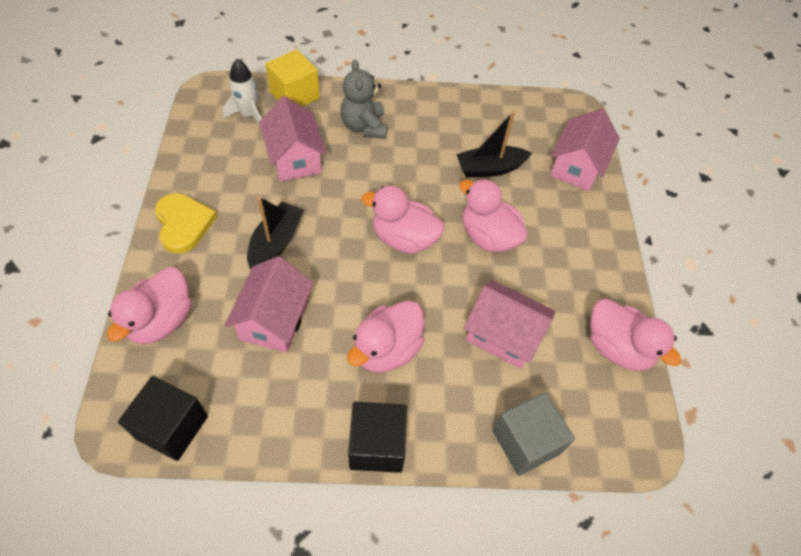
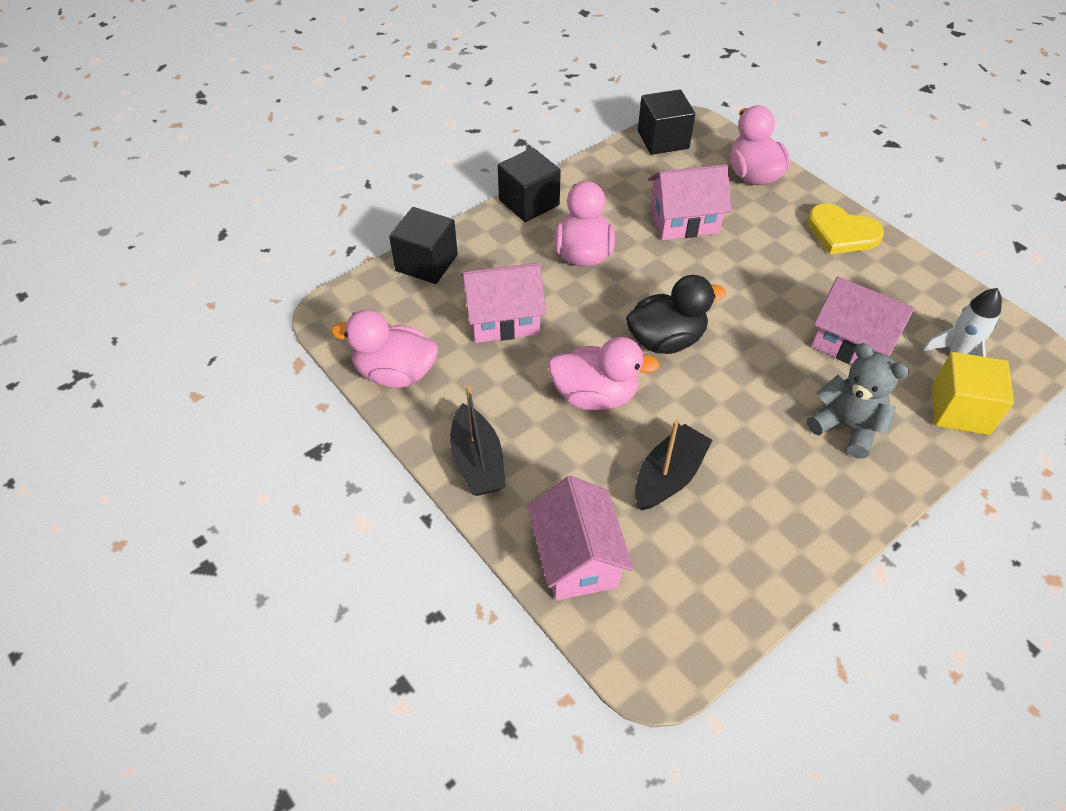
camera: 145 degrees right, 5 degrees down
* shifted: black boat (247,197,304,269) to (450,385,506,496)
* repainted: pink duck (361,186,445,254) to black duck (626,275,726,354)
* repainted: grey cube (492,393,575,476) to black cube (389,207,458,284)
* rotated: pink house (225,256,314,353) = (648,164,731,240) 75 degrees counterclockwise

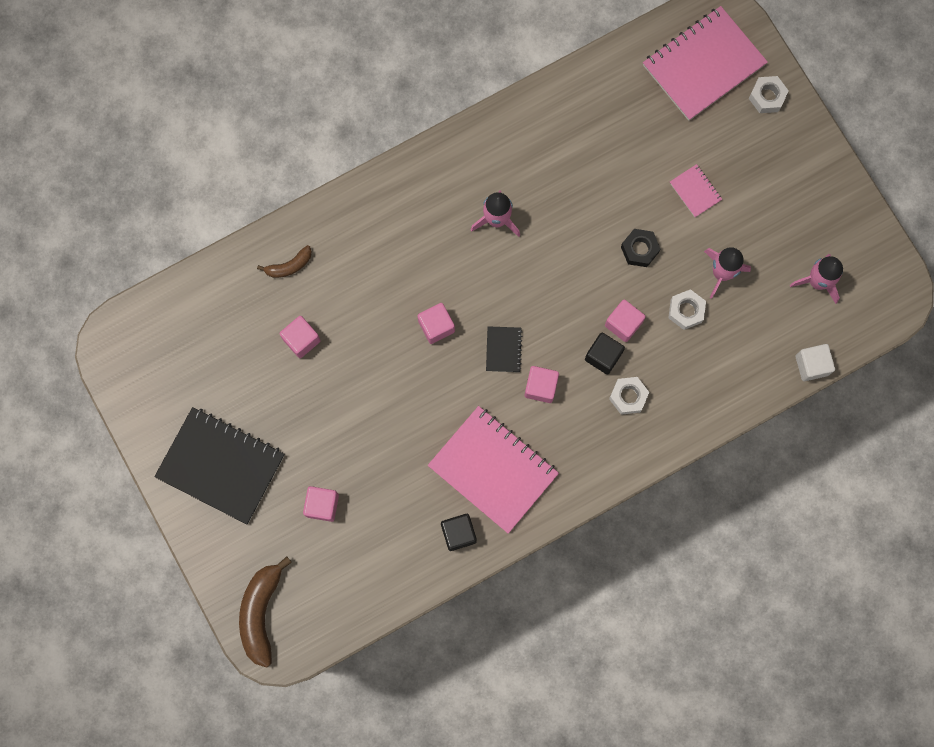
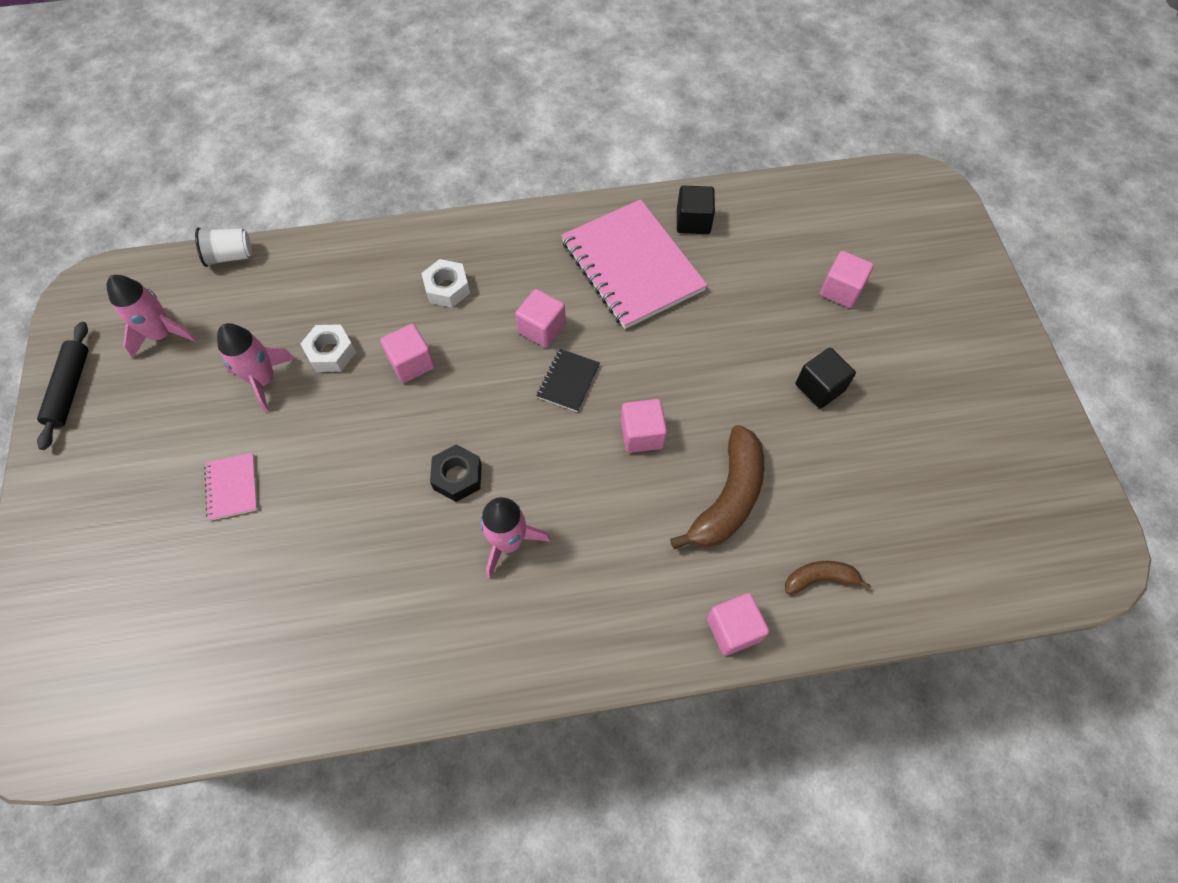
camera: 160 degrees left, 15 degrees down
* gone: black notebook (154,407,285,524)
* gone: pink notebook (643,6,768,121)
* gone: white nut (749,76,789,113)
* new: black rolling pin (37,322,89,450)
* shifted: brown banana (239,556,292,668) to (670,425,764,549)
* shifted: pink cube (279,316,321,358) to (707,593,769,656)
* shifted: black cube (585,333,625,374) to (796,348,856,408)
* shifted: black nut (621,229,660,267) to (430,444,482,502)
* swapped: white cube (795,344,835,381) to white cup (195,228,252,267)

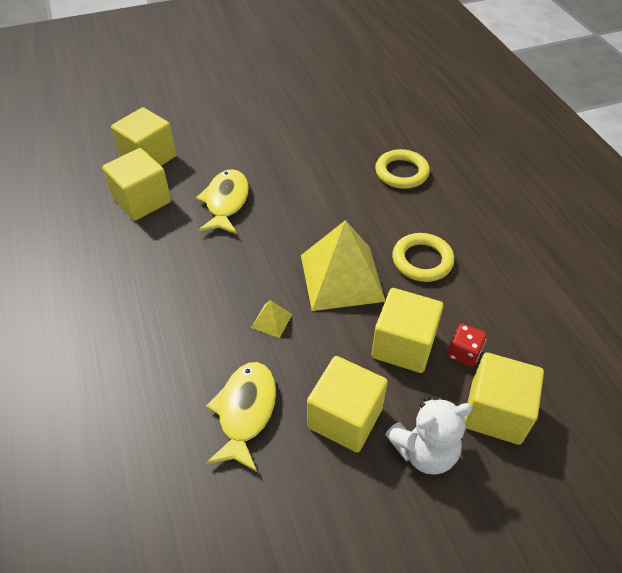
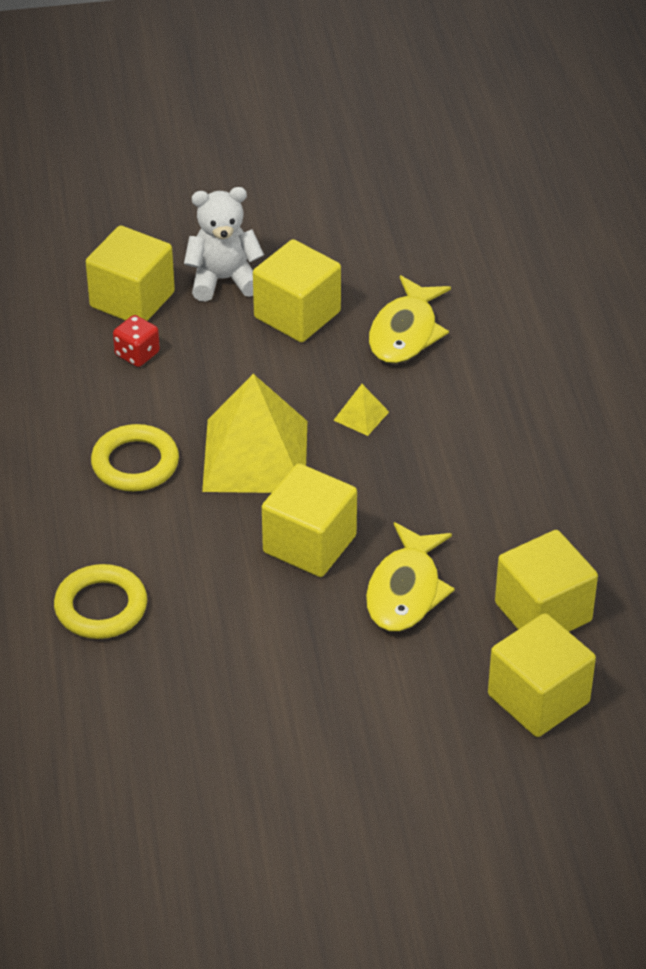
camera: 170 degrees left, 5 degrees down
* shifted: yellow cube (372,288,444,373) to (262,463,357,577)

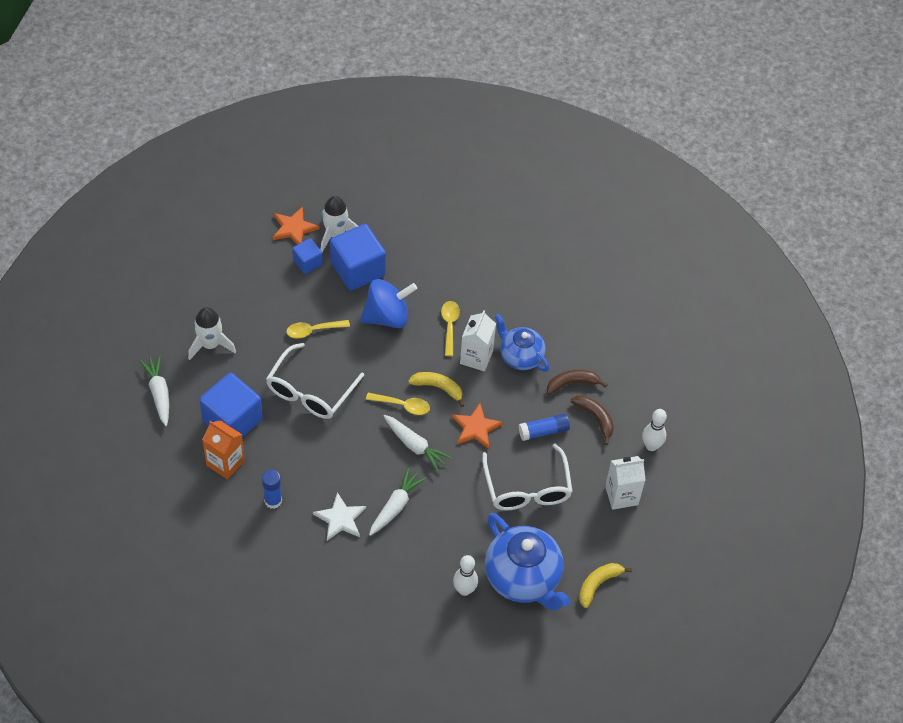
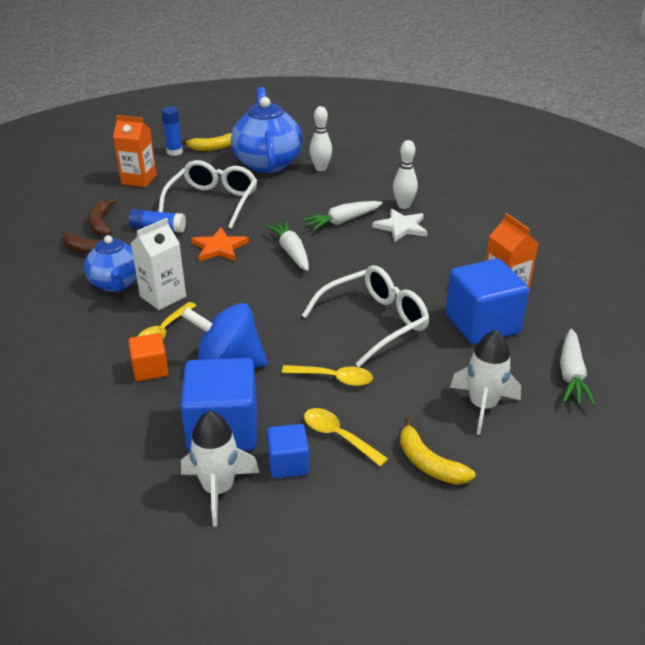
camera: 150 degrees left, 20 degrees down
* gone: orange star (272,207,320,245)
* new: orange cube (128,333,169,381)
* shifted: blue glue stick (262,469,282,509) to (161,107,183,156)
* shifted: yellow spoon (366,393,430,415) to (304,408,388,467)
* shifted: yellow banana (408,372,464,407) to (400,417,476,484)
* shifted: white bowling pin (642,409,667,451) to (393,140,418,209)
* repainted: white carton (605,456,645,510) to orange carton (113,115,157,187)

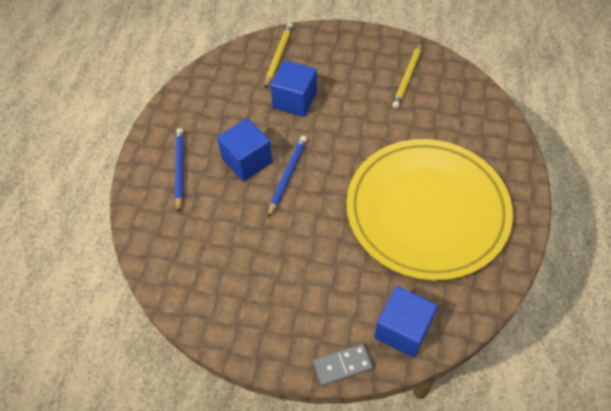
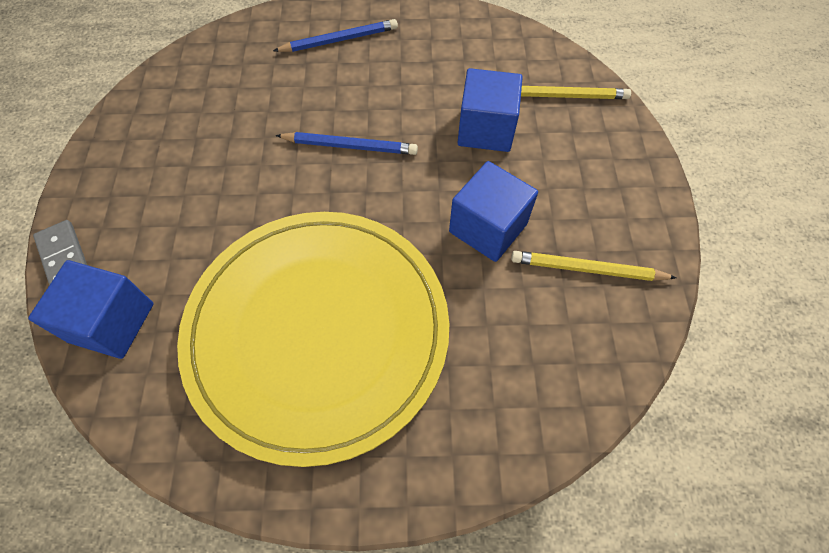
camera: 75 degrees right, 5 degrees up
* shifted: blue cube (217,118,272,181) to (449,161,538,262)

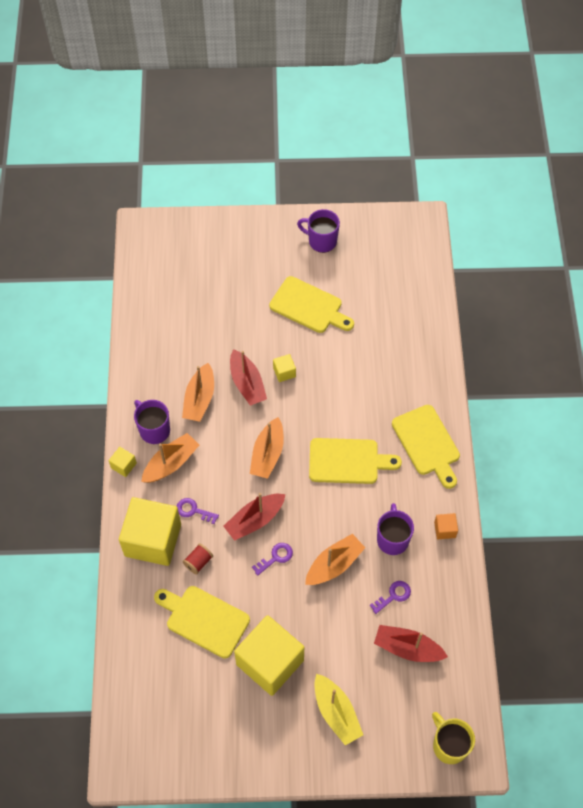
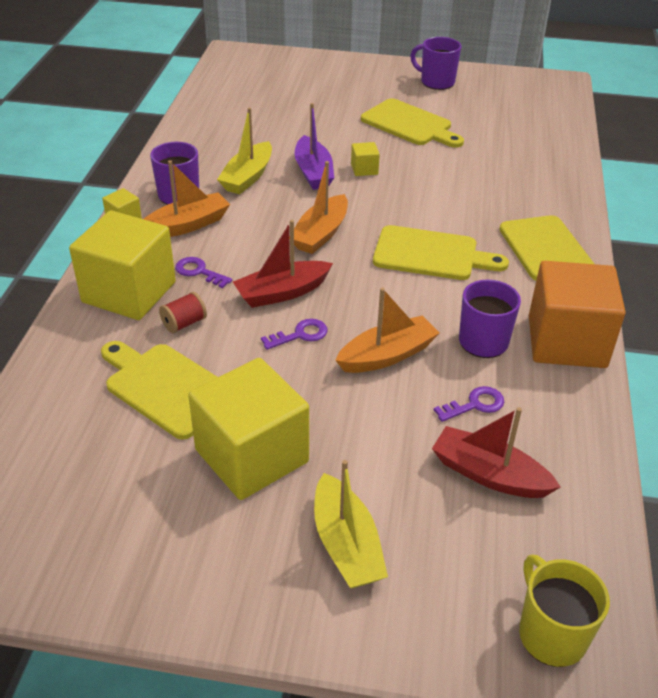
camera: 10 degrees right, 20 degrees down
* repainted: orange boat (182,363,214,422) to yellow boat (217,108,272,194)
* repainted: red boat (230,349,267,406) to purple boat (294,103,334,190)
* scaled: orange cube (434,513,458,539) = (529,261,626,368) x2.41

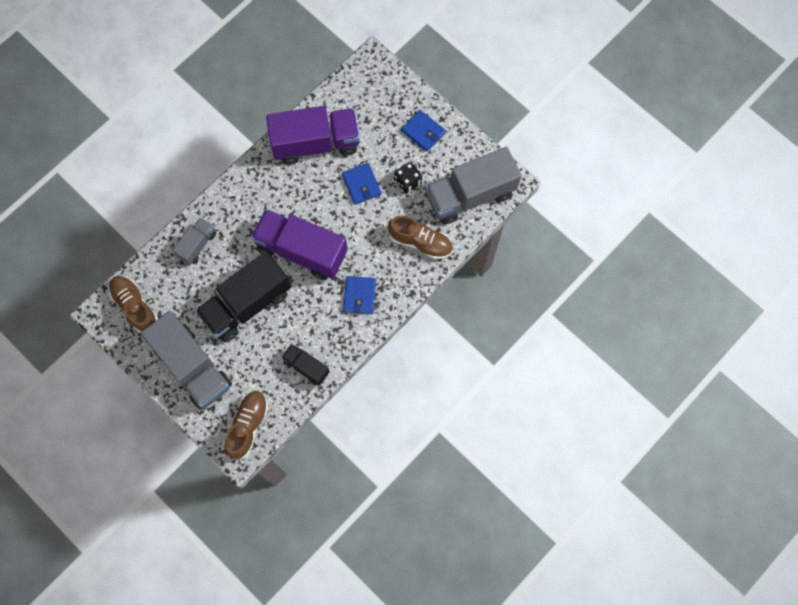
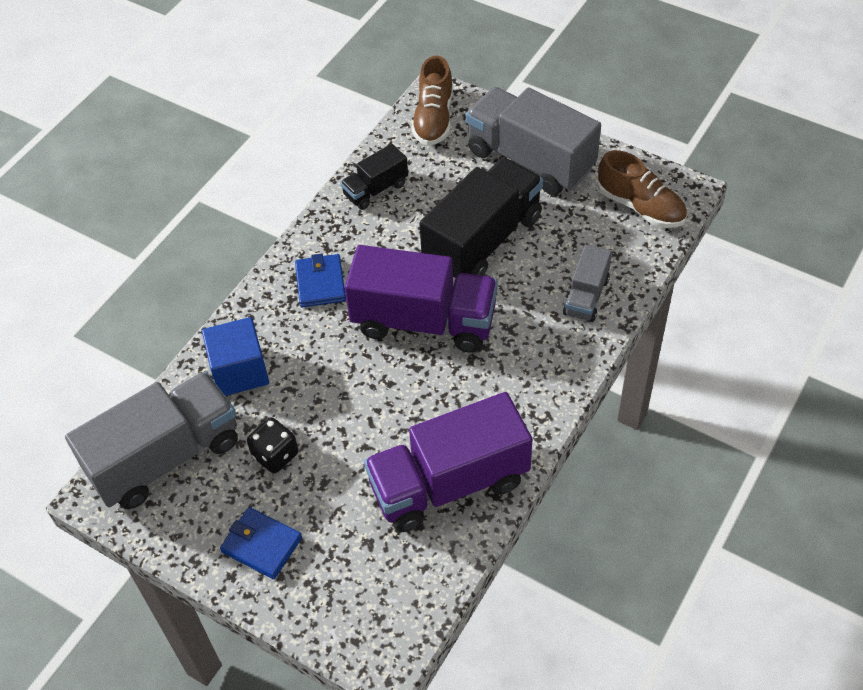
camera: 170 degrees right, 20 degrees down
* gone: blue wallet (342,163,381,205)
* swapped: brown shoe (388,216,453,259) to blue cube (202,317,269,396)
* rotated: black truck (281,344,330,386) = (340,144,408,210) 120 degrees clockwise

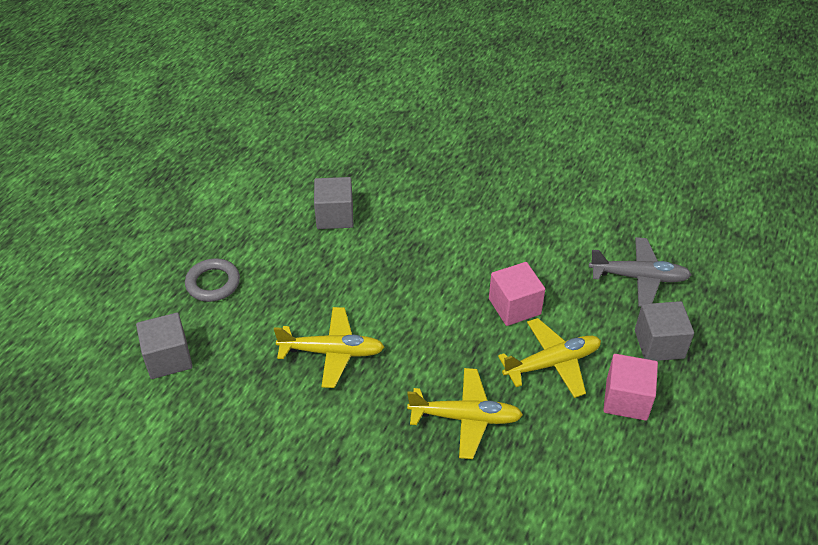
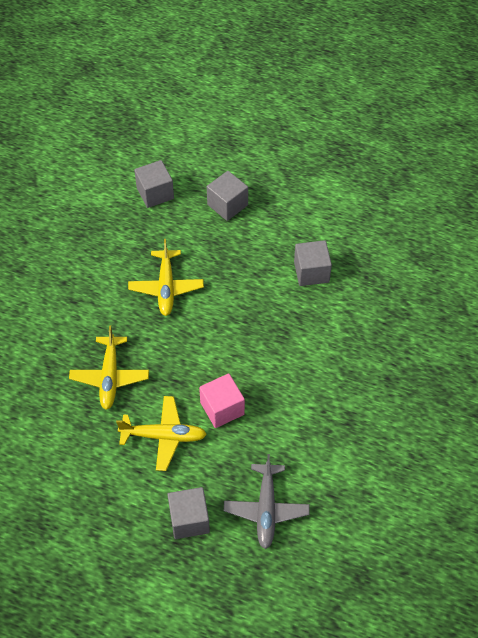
camera: 85 degrees right, 10 degrees up
* gone: pink cube (603,354,658,421)
* swapped: grey ring (185,259,240,302) to grey cube (207,171,248,221)
* rotated: yellow plane (498,318,601,398) = (116,396,207,471) 60 degrees counterclockwise

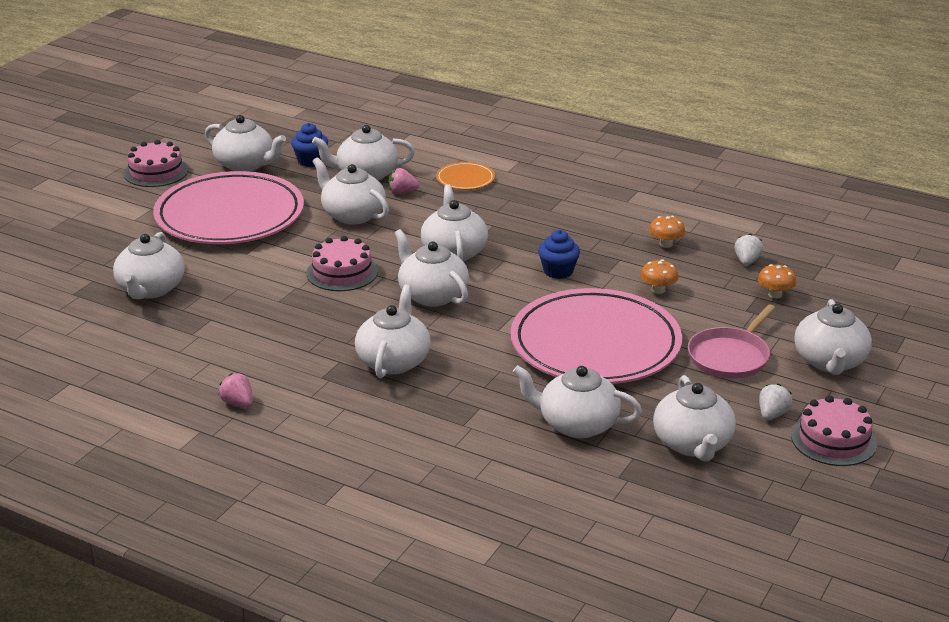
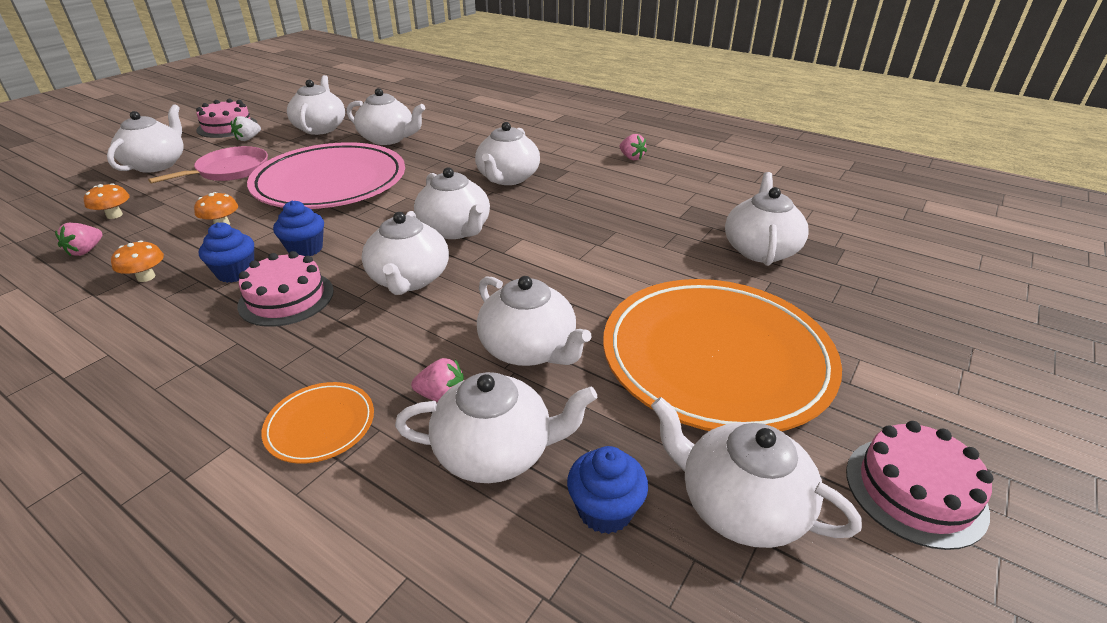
camera: 175 degrees left, 5 degrees up
* new: blue cupcake (199,222,254,283)
* shifted: pink cake (306,236,378,291) to (237,251,334,327)
* repainted: pink plate (153,171,304,244) to orange plate (603,279,842,431)
* repainted: white strawberry (734,234,764,265) to pink strawberry (55,223,103,256)

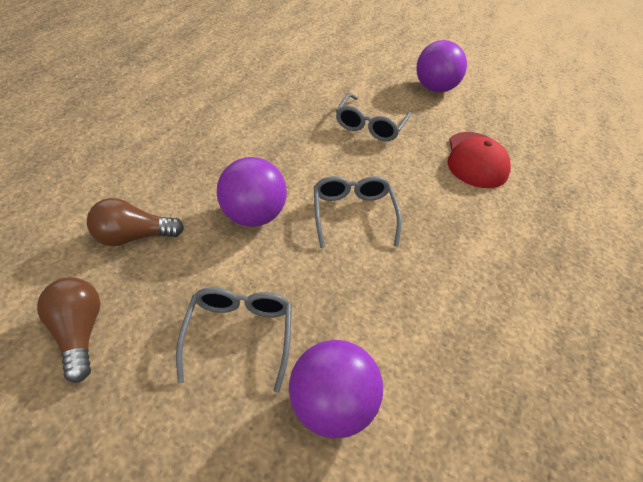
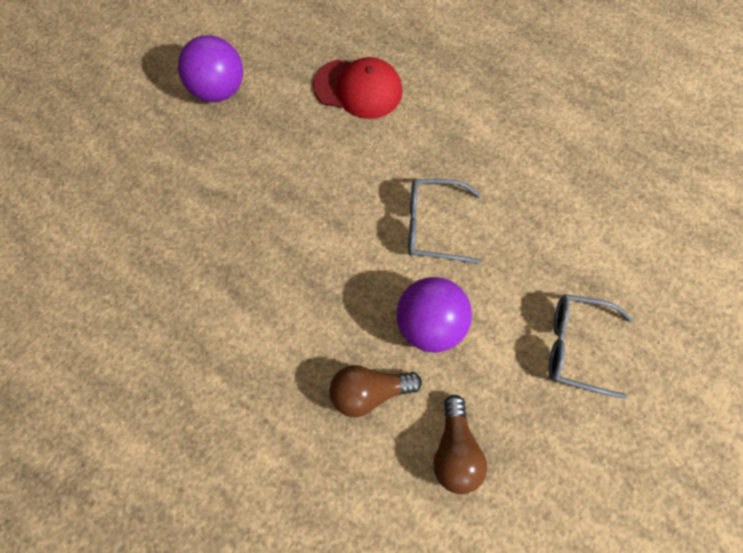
camera: 75 degrees left, 20 degrees up
* gone: purple ball (289,340,383,439)
* gone: grey glasses (336,93,412,141)
* shifted: brown light bulb (37,277,100,383) to (329,365,422,417)

